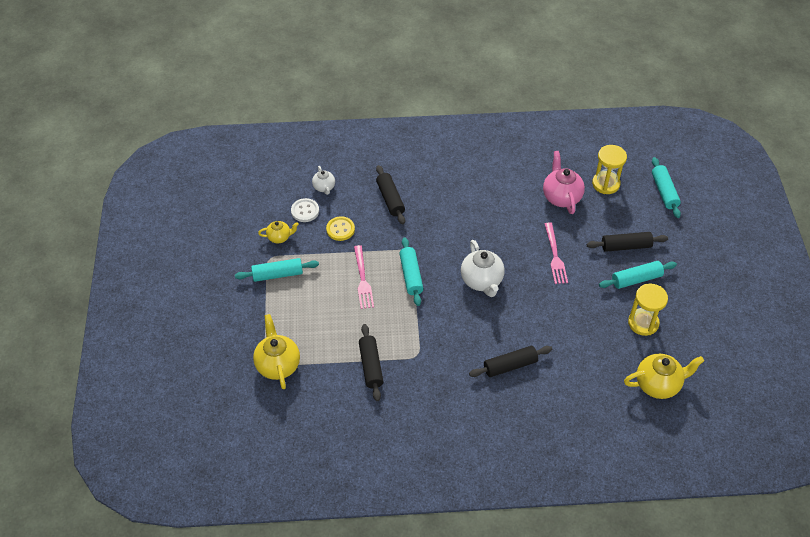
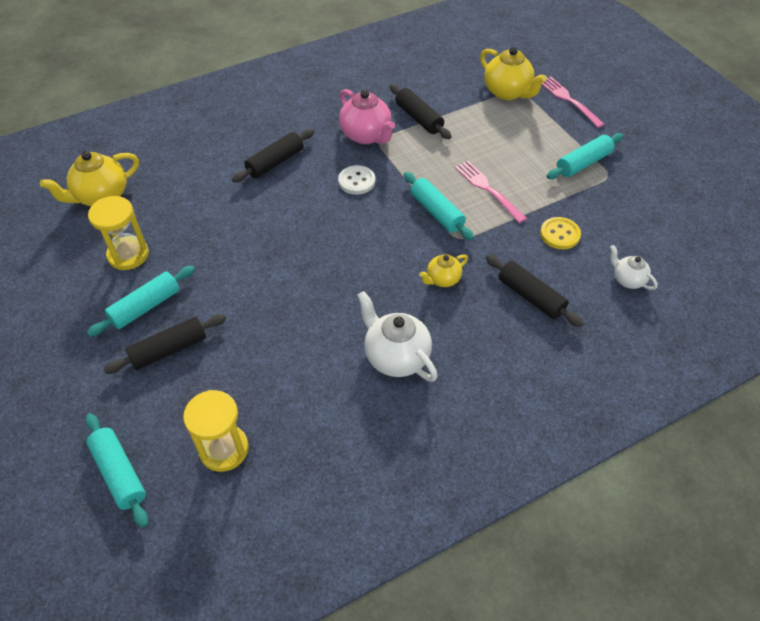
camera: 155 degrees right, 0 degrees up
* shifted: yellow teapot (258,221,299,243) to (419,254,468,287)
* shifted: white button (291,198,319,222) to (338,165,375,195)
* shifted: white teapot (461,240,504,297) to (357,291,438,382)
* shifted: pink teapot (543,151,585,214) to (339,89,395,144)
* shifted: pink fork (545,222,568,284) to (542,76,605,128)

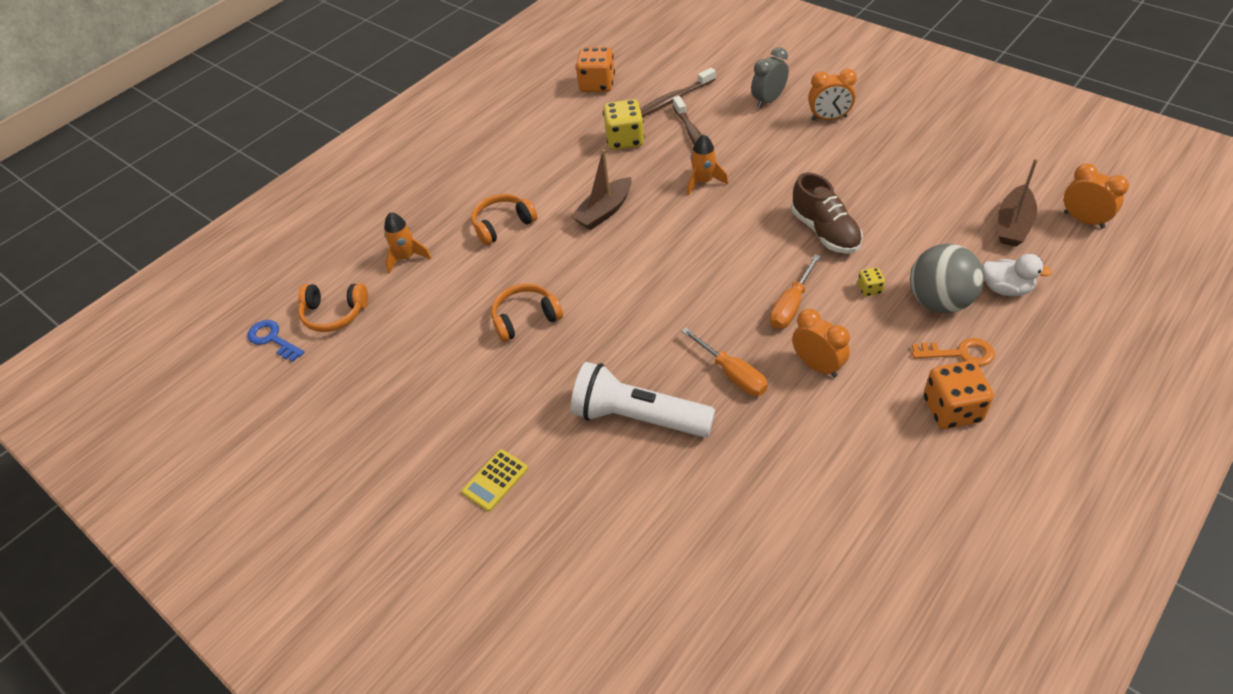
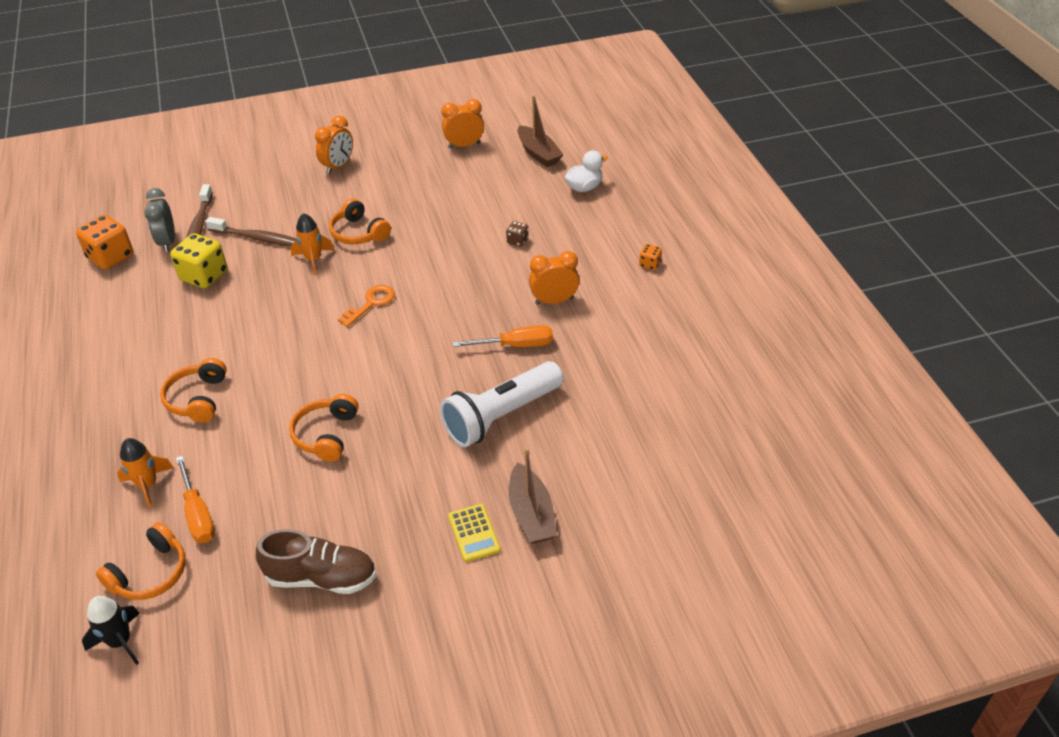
camera: 60 degrees left, 5 degrees down
* gone: grey ball (910,244,984,313)
* new: orange headphones (329,198,391,244)
* shifted: brown boat (571,149,632,230) to (509,448,557,544)
* shifted: grey clock (751,47,789,108) to (145,188,175,252)
* shifted: orange screwdriver (770,254,821,329) to (176,456,215,543)
* shifted: brown shoe (791,173,863,254) to (256,529,376,594)
* shifted: orange key (912,338,995,366) to (338,285,395,327)
* shifted: orange clock (1064,164,1129,229) to (441,99,484,149)
* swapped: blue key (248,320,305,362) to black rocket (82,596,140,665)
* repainted: yellow dice (857,267,885,296) to brown dice (506,221,529,247)
* scaled: orange dice (923,361,994,429) = (639,244,662,270) x0.48

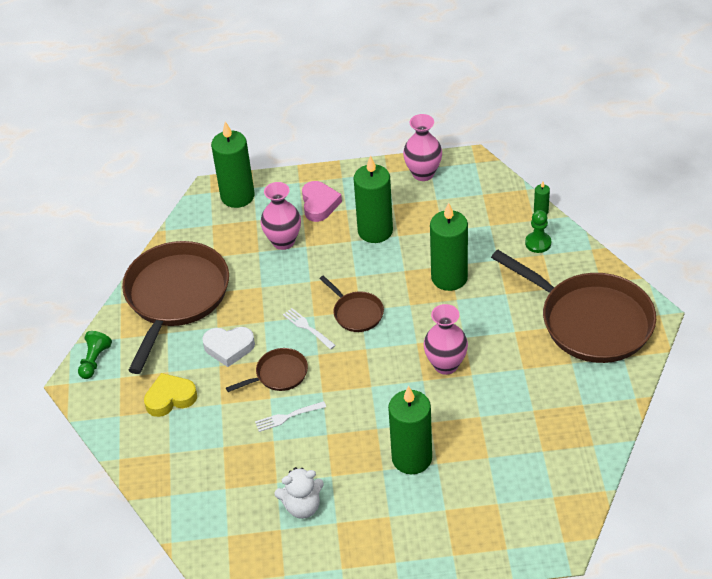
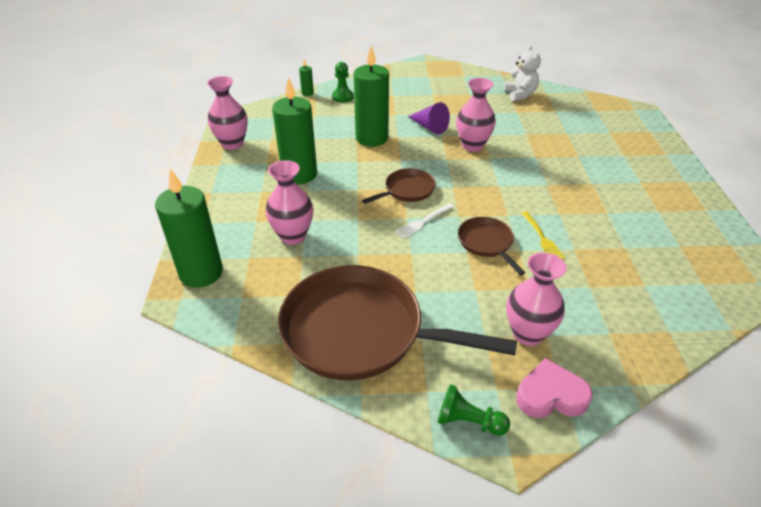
camera: 90 degrees left, 5 degrees down
* gone: white heart (202,327,255,367)
* gone: green candle (388,386,432,474)
* gone: brown pan (491,250,656,363)
* new: purple cone (408,102,450,134)
* shifted: white teddy bear (274,467,324,519) to (504,45,541,102)
* shifted: pink heart (302,181,342,222) to (516,358,593,418)
* swapped: yellow heart (144,373,197,417) to pink vase (507,252,566,346)
* repainted: white fork (255,401,326,432) to yellow fork (521,211,565,260)

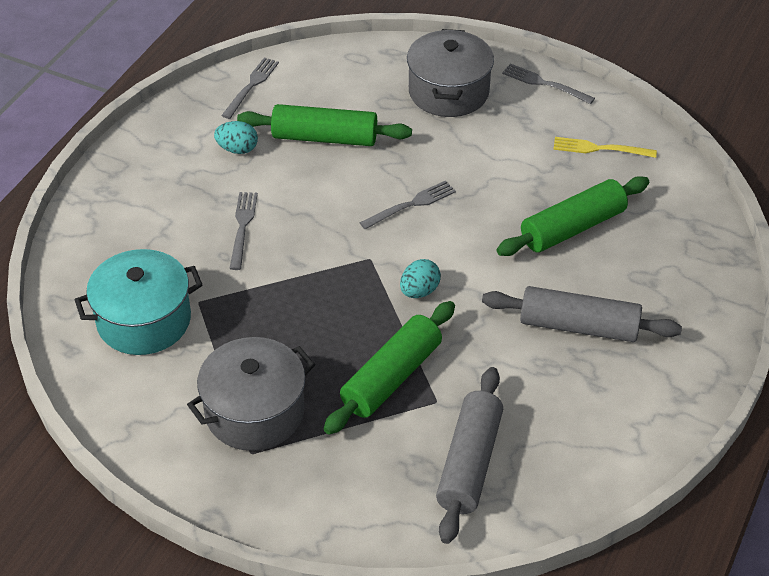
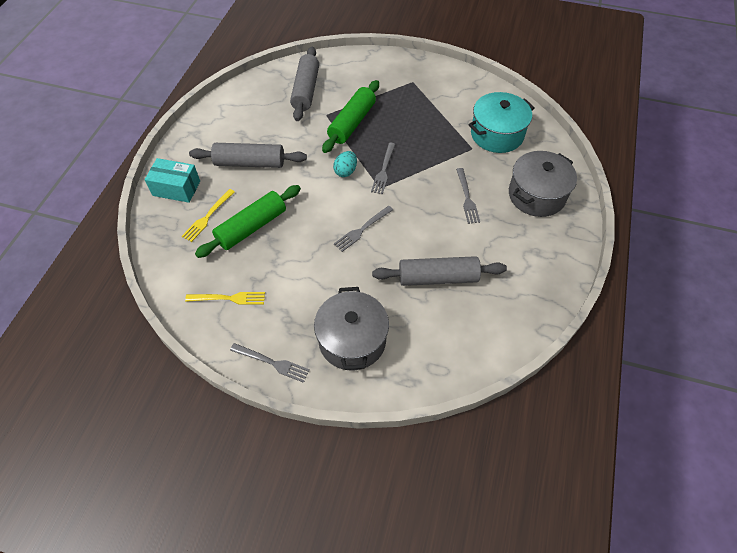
camera: 170 degrees right, 10 degrees up
* gone: turquoise egg (214,121,258,154)
* new: turquoise box (145,158,200,203)
* new: yellow fork (182,189,235,242)
* shifted: grey pot (187,337,315,451) to (509,151,577,217)
* shifted: grey fork (221,58,279,119) to (371,143,396,194)
* repainted: green rolling pin (237,104,412,146) to grey rolling pin (372,256,507,286)

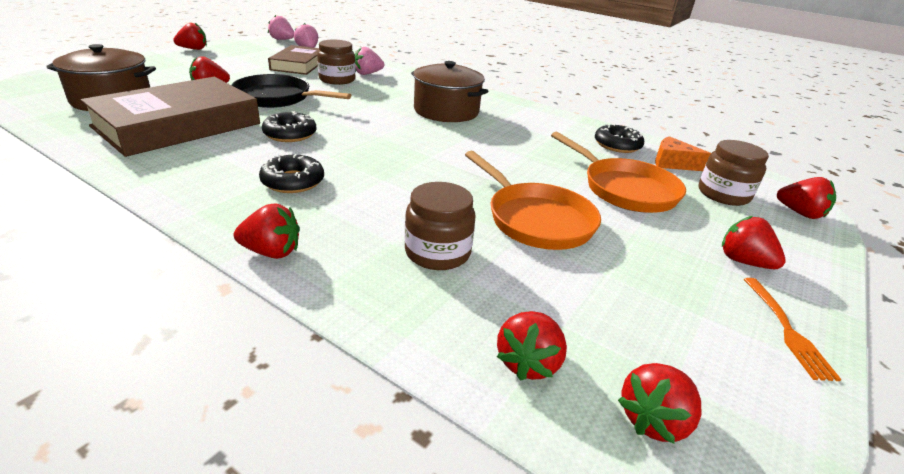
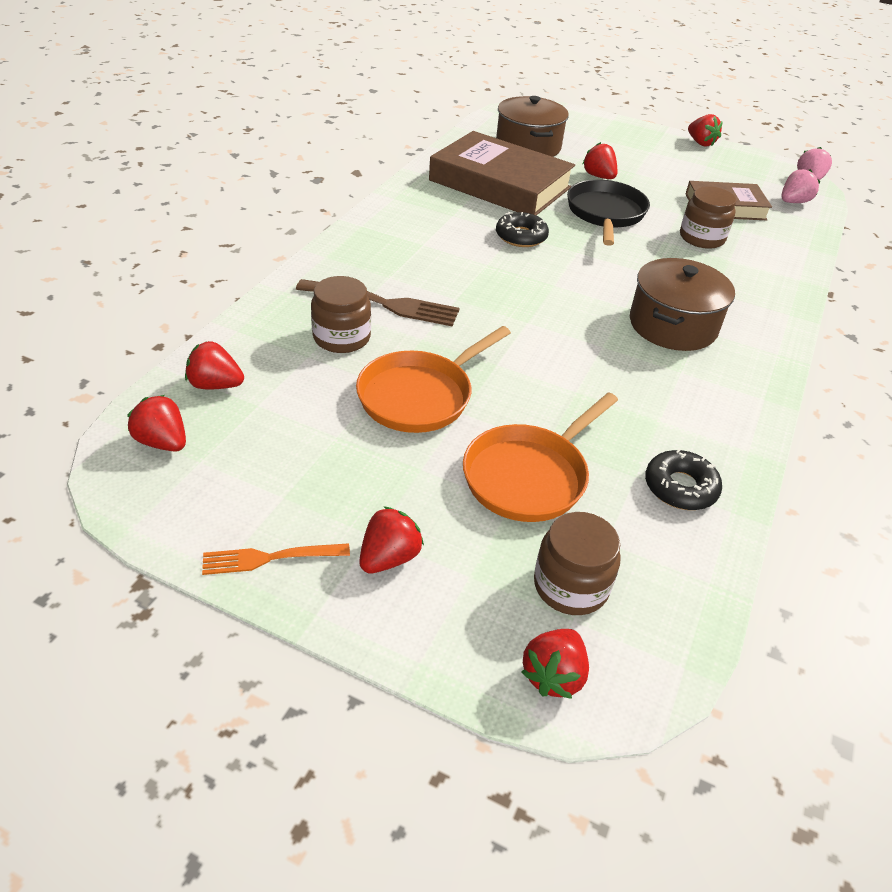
camera: 80 degrees right, 10 degrees up
* gone: red strawberry (234,203,300,259)
* gone: black donut (259,154,324,193)
* gone: pink strawberry (355,47,384,75)
* gone: orange cheese (655,136,711,171)
* new: brown fork (296,279,460,327)

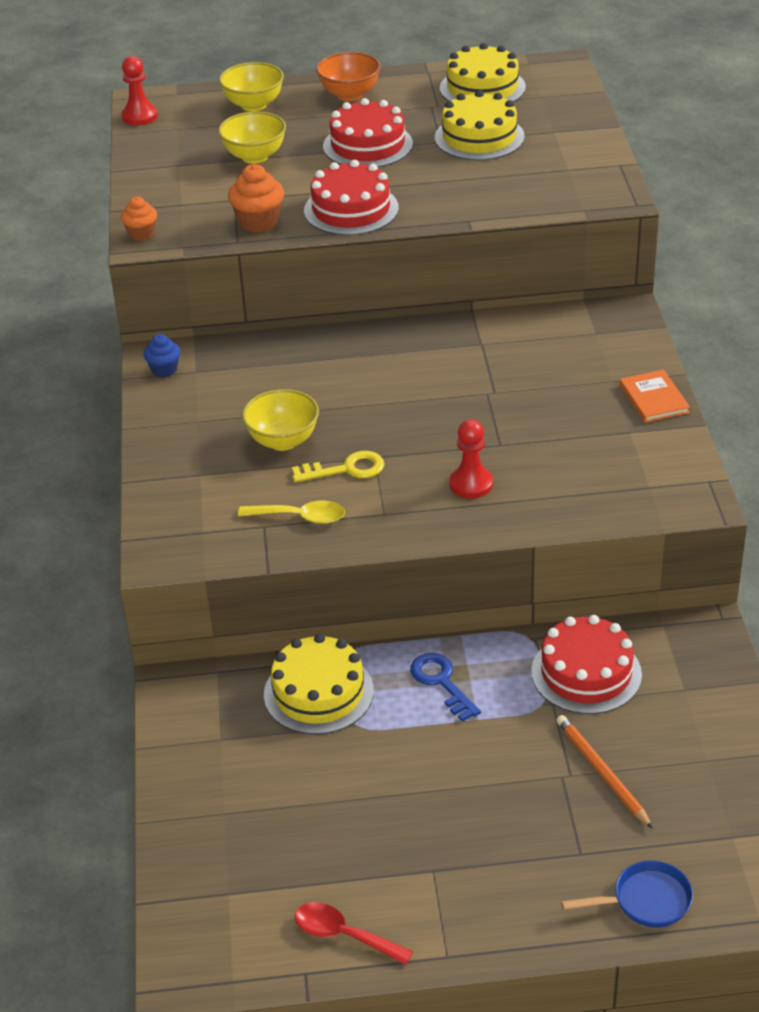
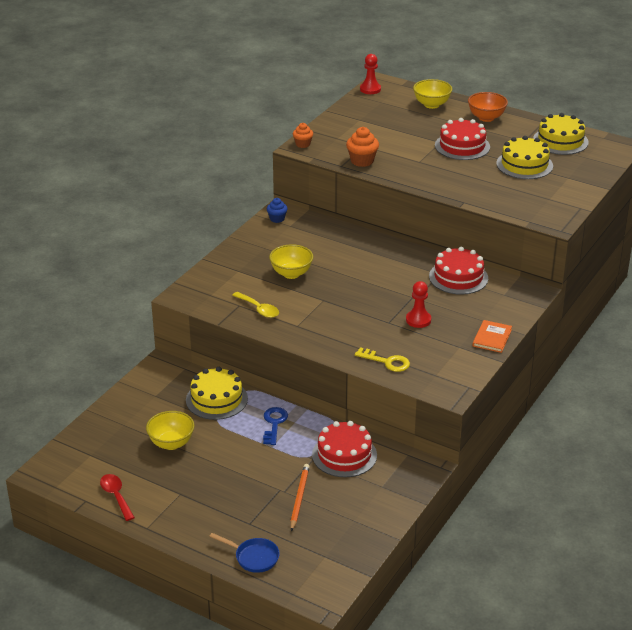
camera: 35 degrees right, 5 degrees down
* shifted: yellow bowl (218,111,286,164) to (146,411,194,450)
* shifted: yellow key (292,451,384,482) to (355,347,410,372)
* shifted: red cake (304,160,399,235) to (429,247,488,295)
* shifted: red pawn (449,419,493,498) to (406,281,431,328)

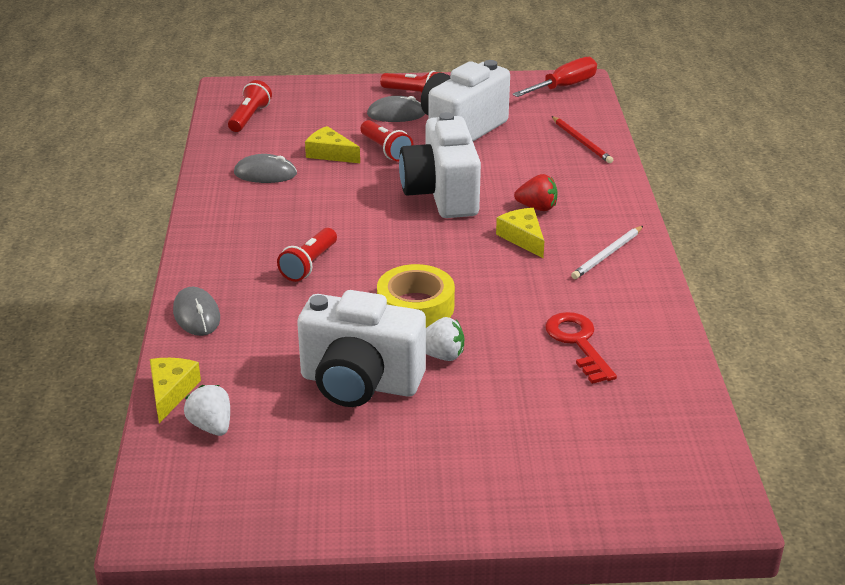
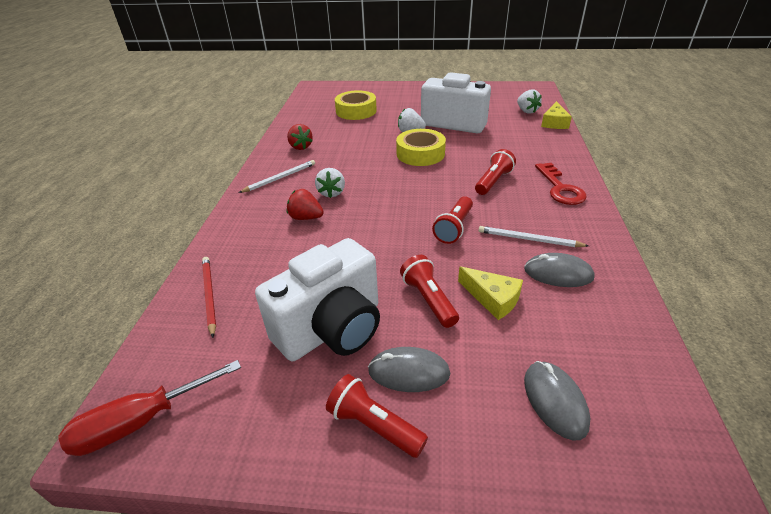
camera: 170 degrees left, 5 degrees up
* gone: white camera (399,112,481,218)
* new: red strawberry (287,124,313,150)
* new: yellow tape (335,90,377,120)
* new: white pencil (479,226,589,247)
* shifted: grey mouse (173,287,220,336) to (524,361,590,440)
* shifted: red flashlight (228,80,272,132) to (432,196,473,244)
* shifted: red key (545,312,617,384) to (535,163,587,205)
* swapped: yellow cheese (496,208,544,258) to white strawberry (315,168,345,198)

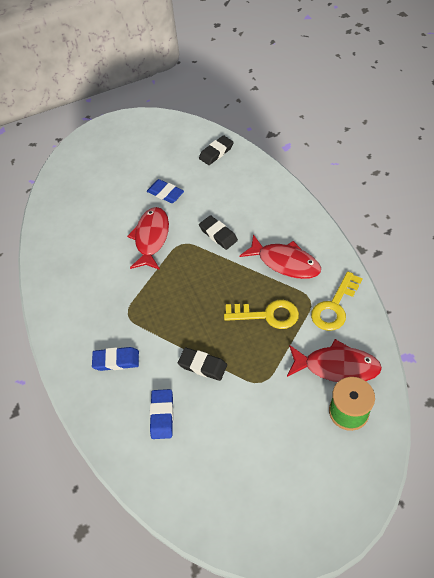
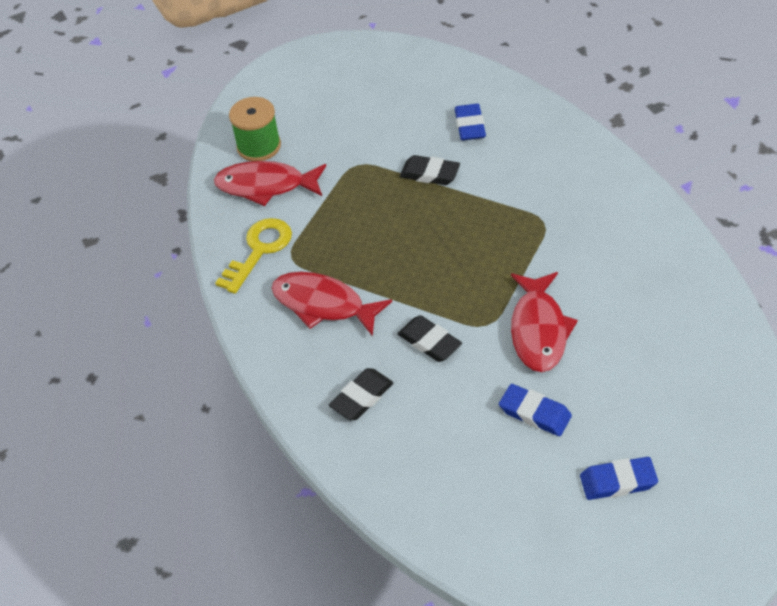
camera: 175 degrees right, 5 degrees down
* gone: yellow key (224,300,299,329)
* shifted: blue eraser (92,347,139,371) to (580,457,658,500)
* shifted: black eraser (199,135,234,165) to (329,368,394,420)

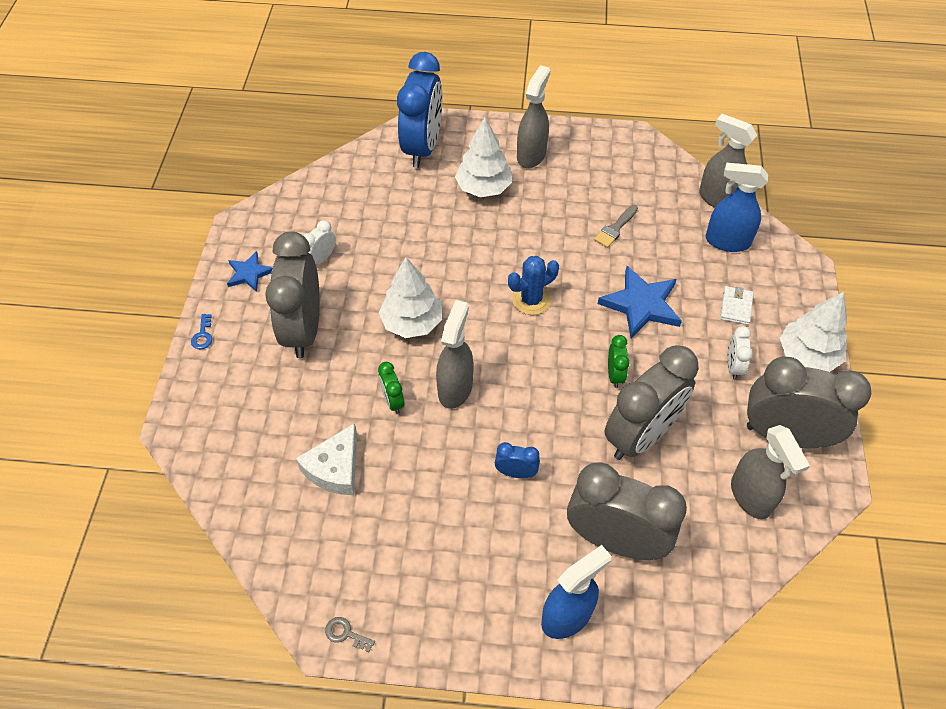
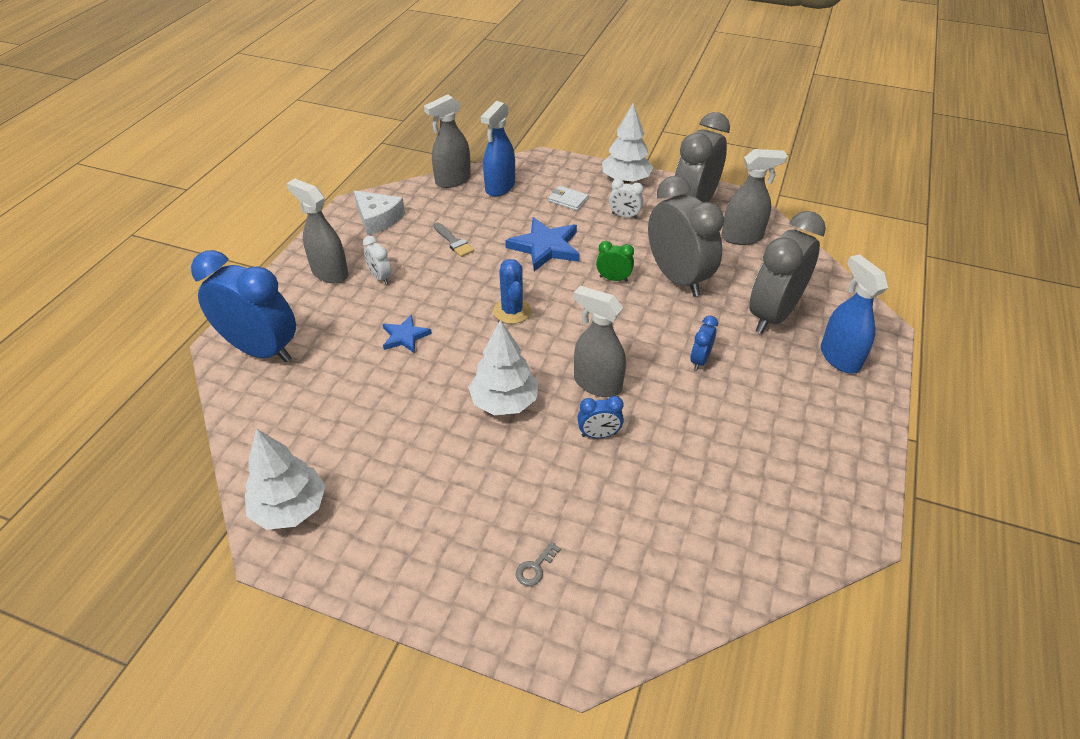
camera: 75 degrees left, 10 degrees down
* gone: blue key (191,314,212,349)
* gone: grey clock (265,231,320,358)
* shifted: blue star (227,251,272,292) to (383,314,432,353)
* shifted: white cheese (296,423,357,495) to (354,190,405,235)
* shifted: white clock (303,220,336,264) to (363,236,392,284)
* shifted: grey key (325,617,375,652) to (516,541,561,586)
* shifted: white tree (455,117,512,197) to (245,429,326,530)
* repainted: green clock (378,362,404,414) to blue clock (577,396,624,438)

